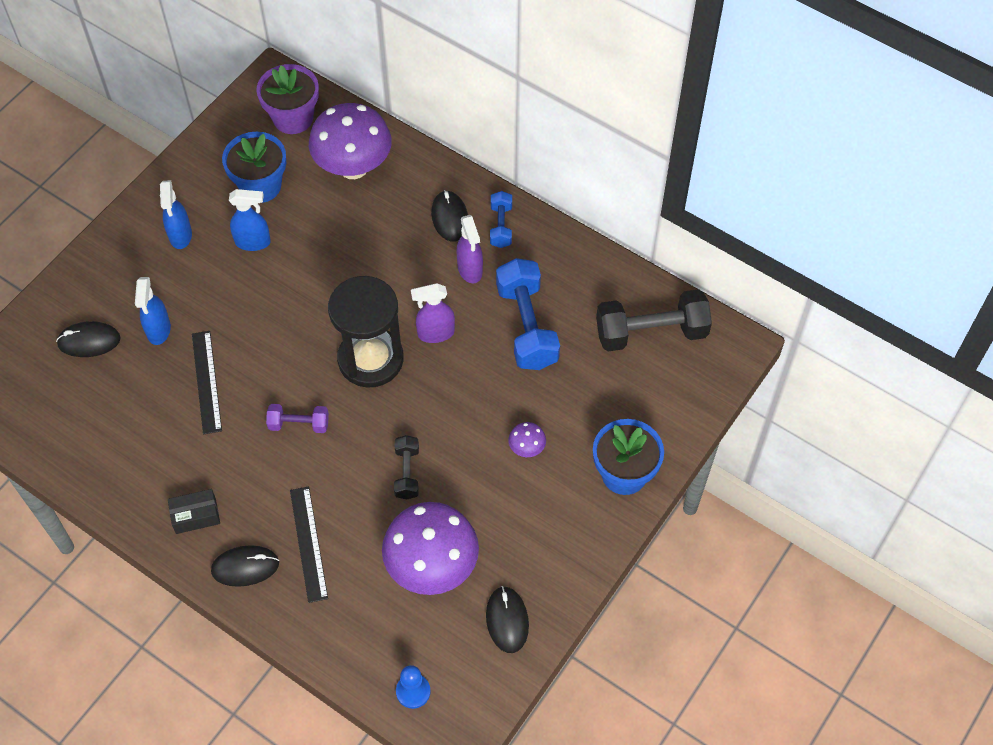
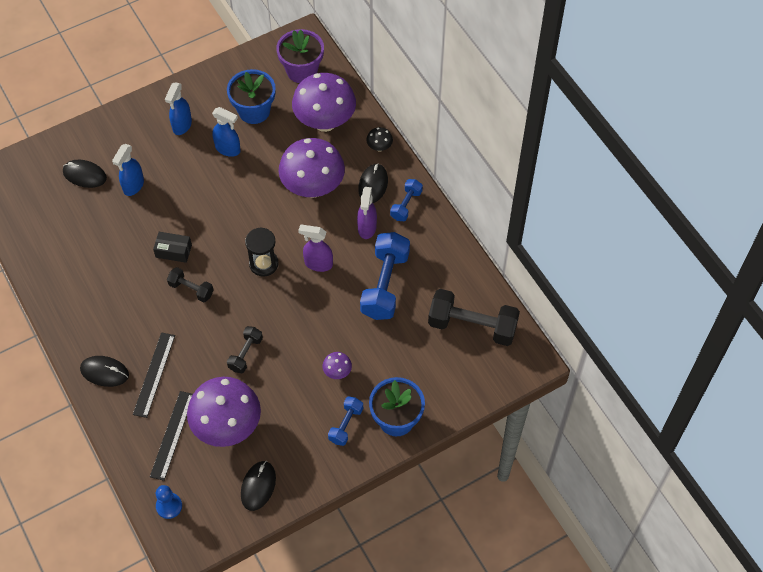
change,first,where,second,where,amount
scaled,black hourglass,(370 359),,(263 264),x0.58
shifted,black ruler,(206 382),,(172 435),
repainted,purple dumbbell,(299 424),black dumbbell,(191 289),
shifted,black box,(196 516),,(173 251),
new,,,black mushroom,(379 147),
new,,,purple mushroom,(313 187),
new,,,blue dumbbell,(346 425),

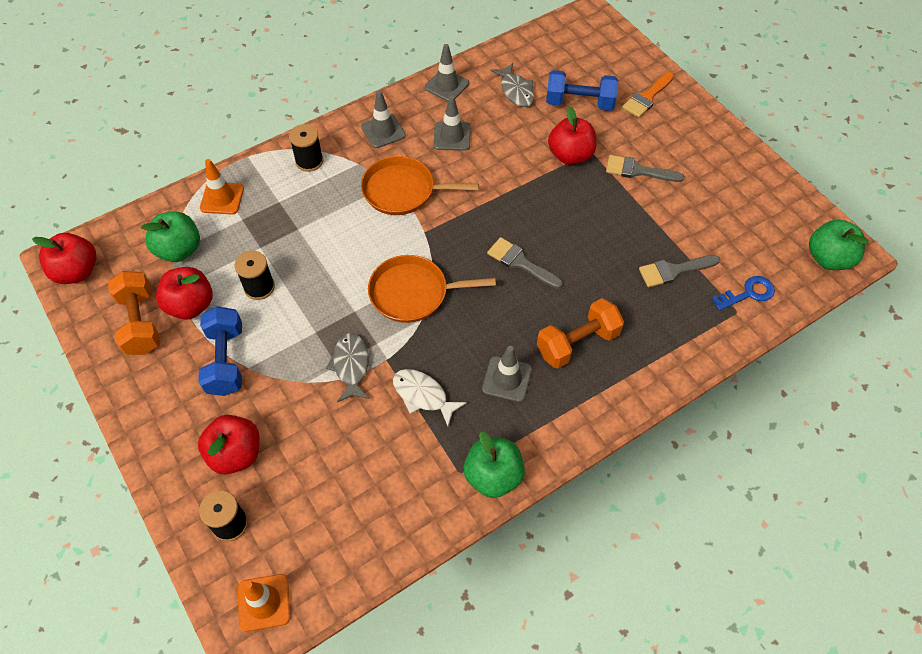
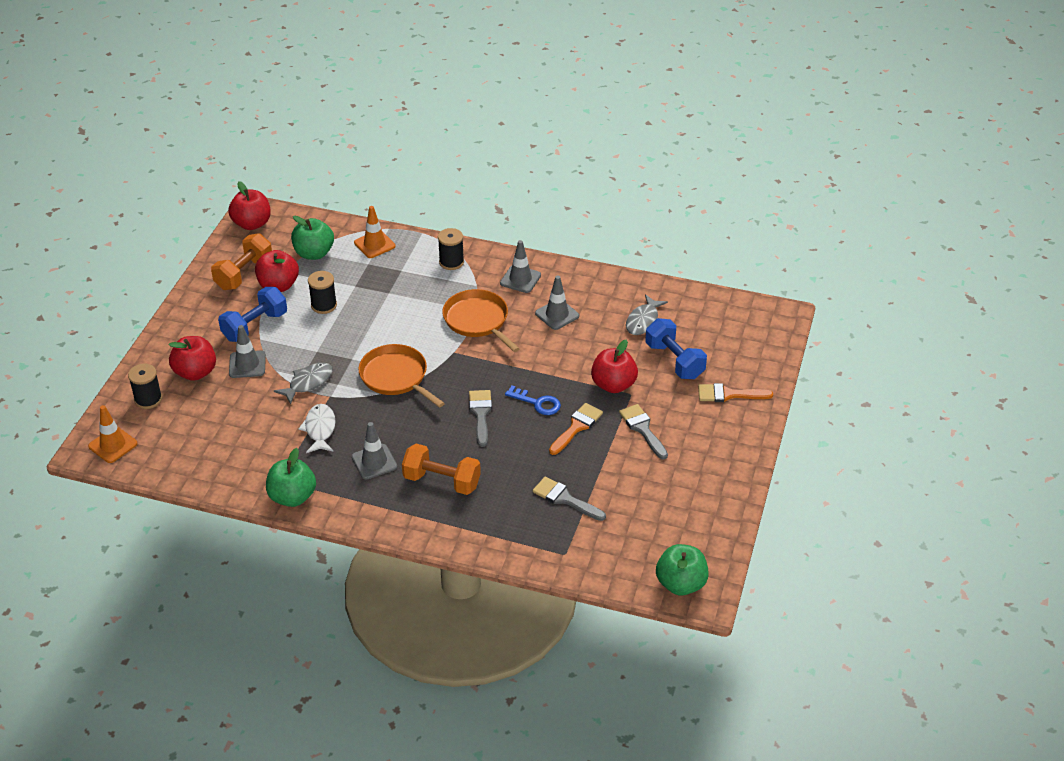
change,first,where,second,where,amount
shifted,grey traffic cone,(446 85),,(247 364),
shifted,blue key,(748 293),,(537 403),
new,,,orange brush,(576 427),

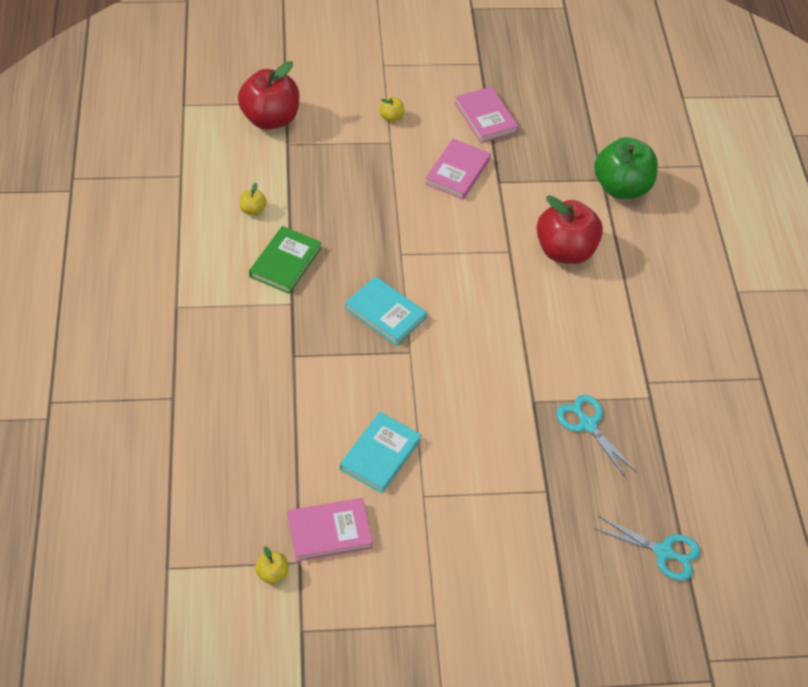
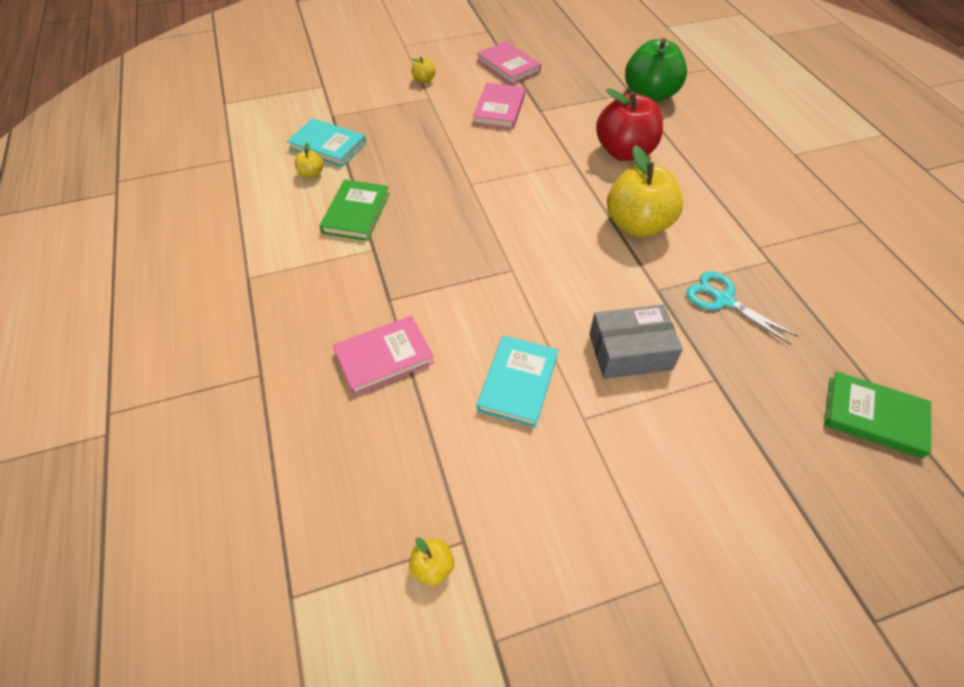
change,first,where,second,where,amount
gone,red apple,(270 119),,,
shifted,turquoise book,(385 313),,(328 146),
shifted,pink book,(329 532),,(384 357),
swapped,turquoise scissors,(663 552),green book,(874 416),
new,,,yellow apple,(637 225),
new,,,grey box,(630 351),

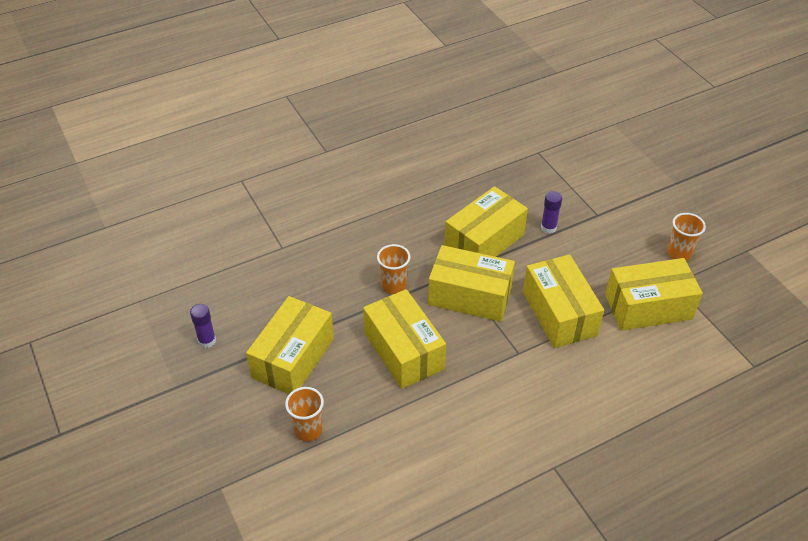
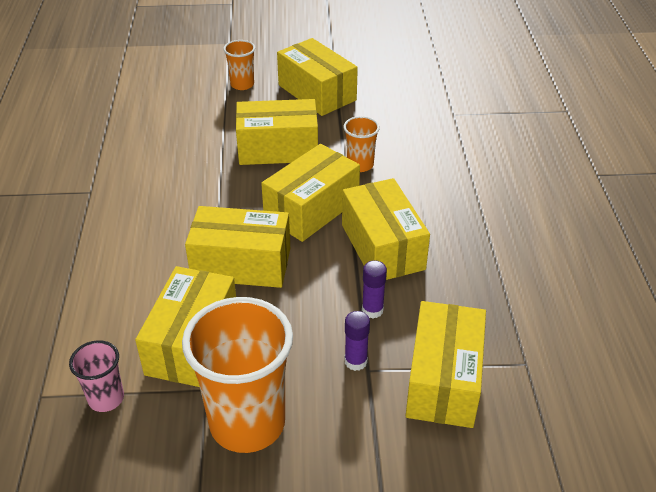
change,first,where,second,where,amount
scaled,orange cup,(679 253),,(247 423),x2.06
shifted,purple glue stick,(207 341),,(355 361),
new,,,yellow box,(443 380),
new,,,pink cup,(106 398),

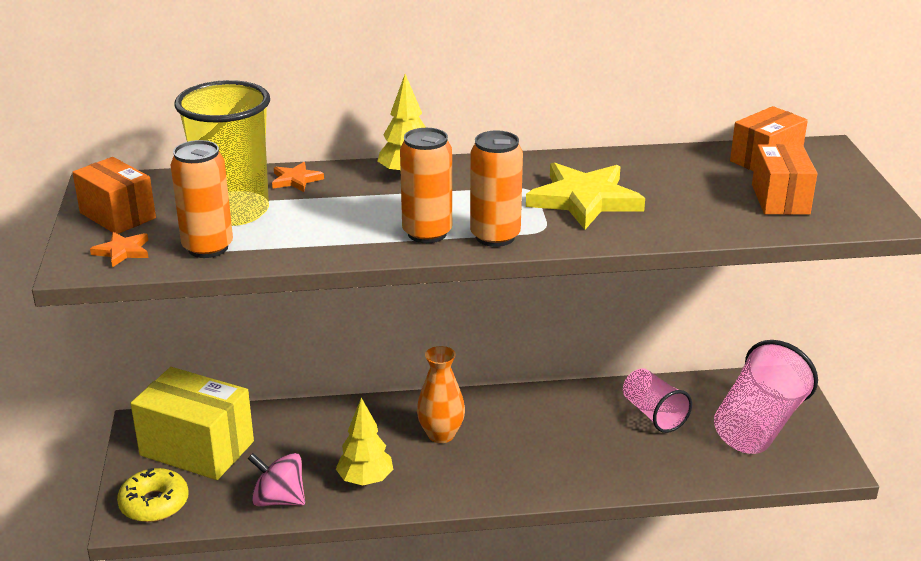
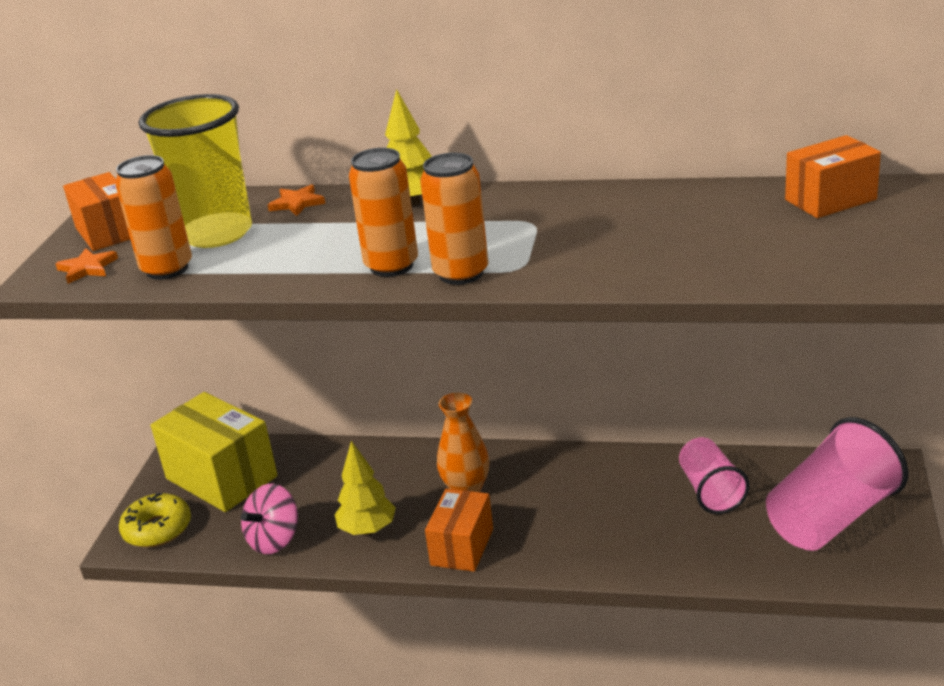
change,first,where,second,where,amount
shifted,orange box,(780 199),,(462 547),
gone,yellow star,(584 200),,,
rotated,pink spinning top,(279 500),,(274 540),90 degrees counterclockwise

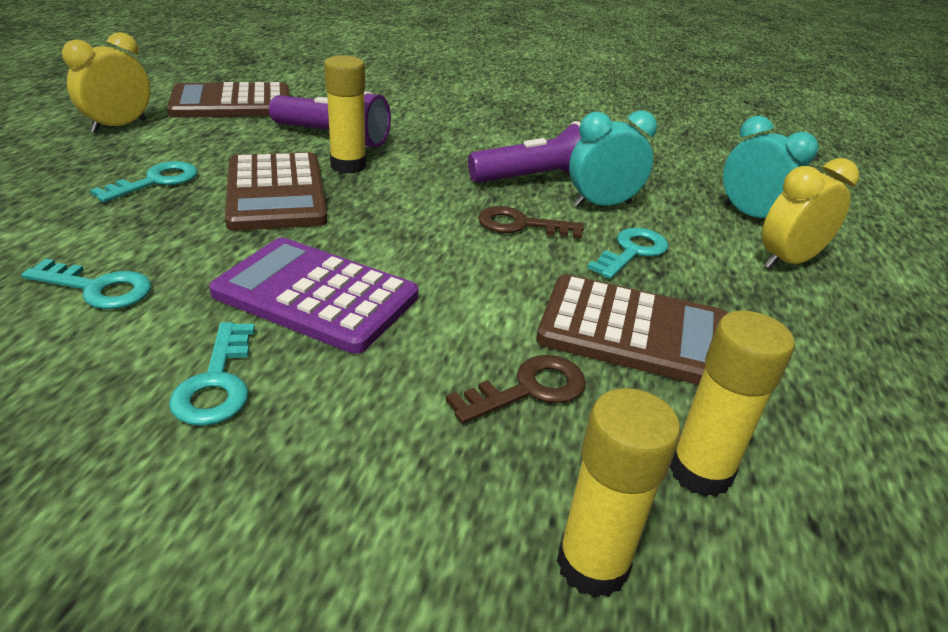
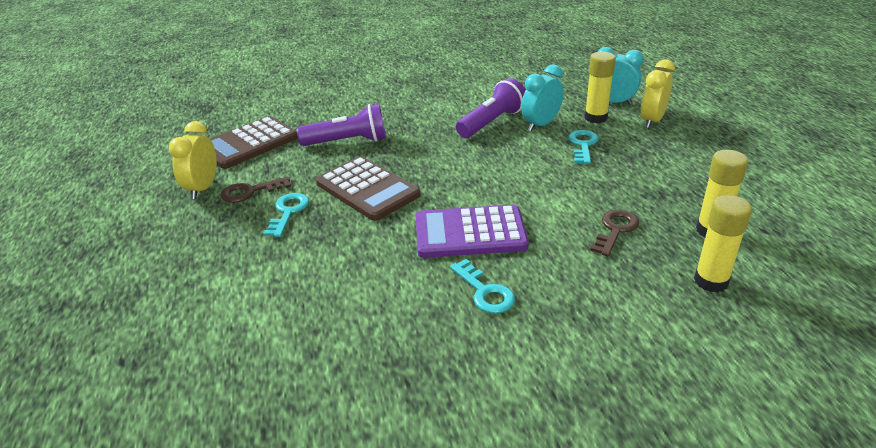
change,first,where,second,where,amount
shifted,yellow glue stick,(348 165),,(595 118),
shifted,brown key,(521 225),,(250 192),
gone,turquoise key,(98 288),,,
gone,brown calculator,(634 332),,,

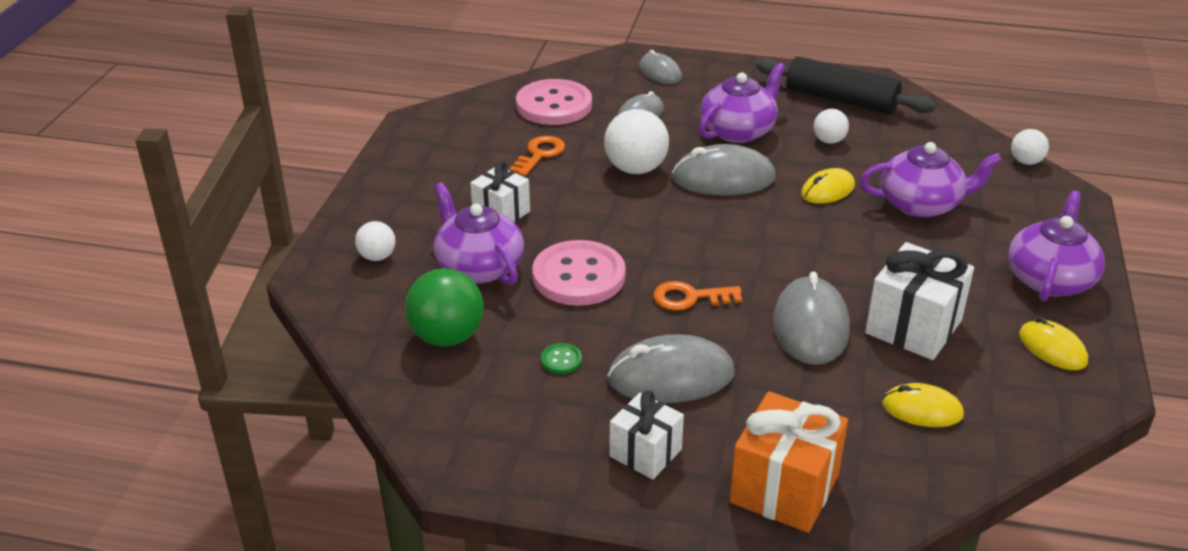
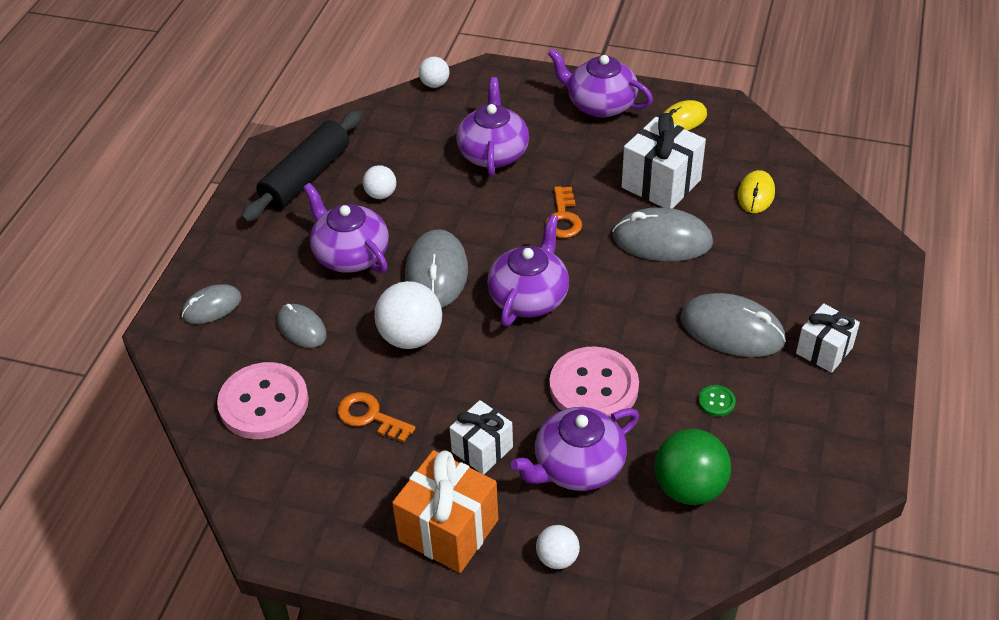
change,first,where,second,where,amount
gone,yellow mouse,(827 190),,,
shifted,orange key,(690 298),,(563 218),
rotated,grey mouse,(671 376),,(732 330),60 degrees counterclockwise
shifted,orange gift,(784 489),,(448 530),
new,,,purple teapot,(529 297),

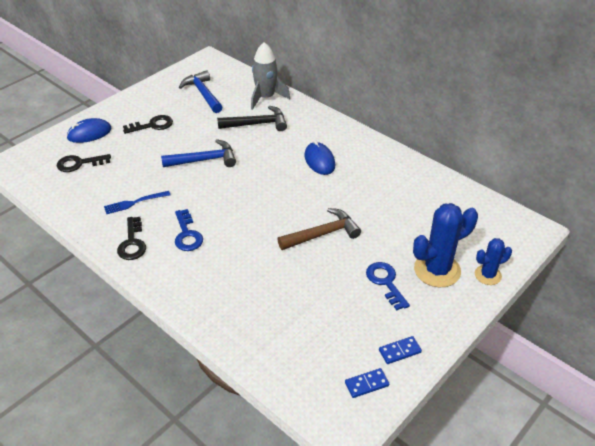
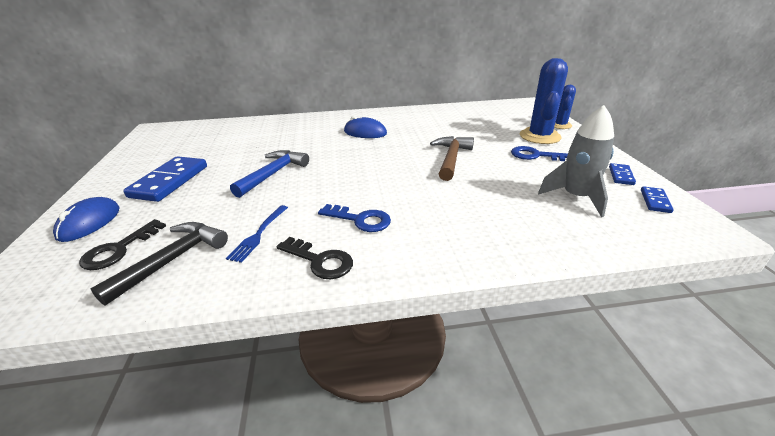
change,first,where,second,where,amount
shifted,grey rocket,(266 97),,(576 197),
gone,blue hammer,(203 93),,,
shifted,black hammer,(257 124),,(172 260),
swapped,black key,(152 125),blue domino,(170 181),

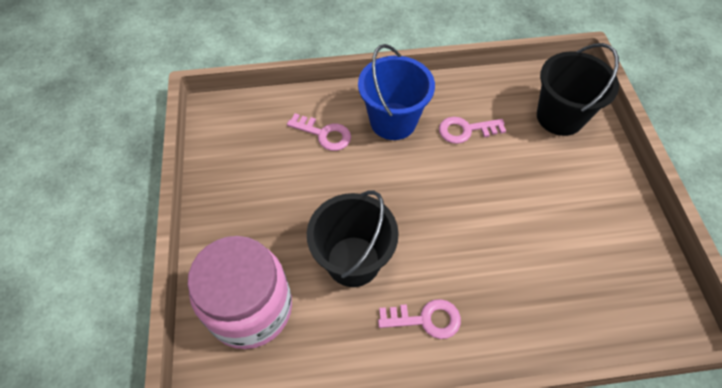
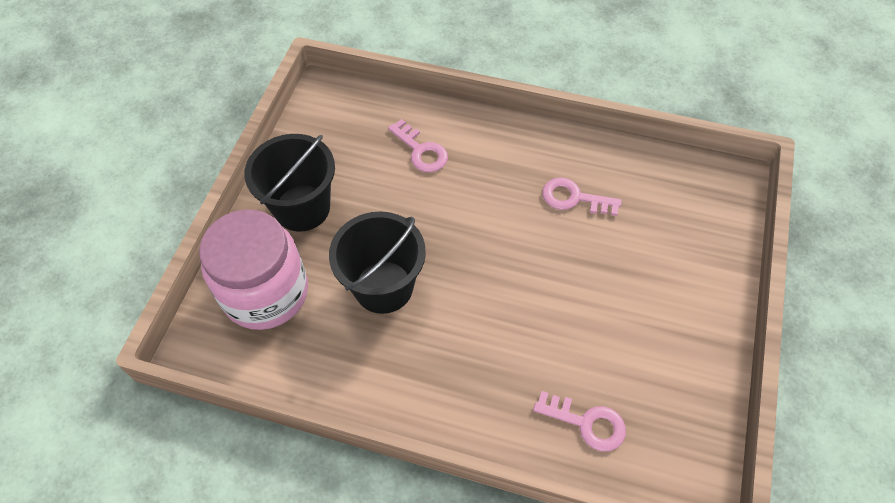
change,first,where,second,where,amount
shifted,black bucket,(559 117),,(302 208),
gone,blue bucket,(393 121),,,
shifted,pink key,(425 319),,(586 423),

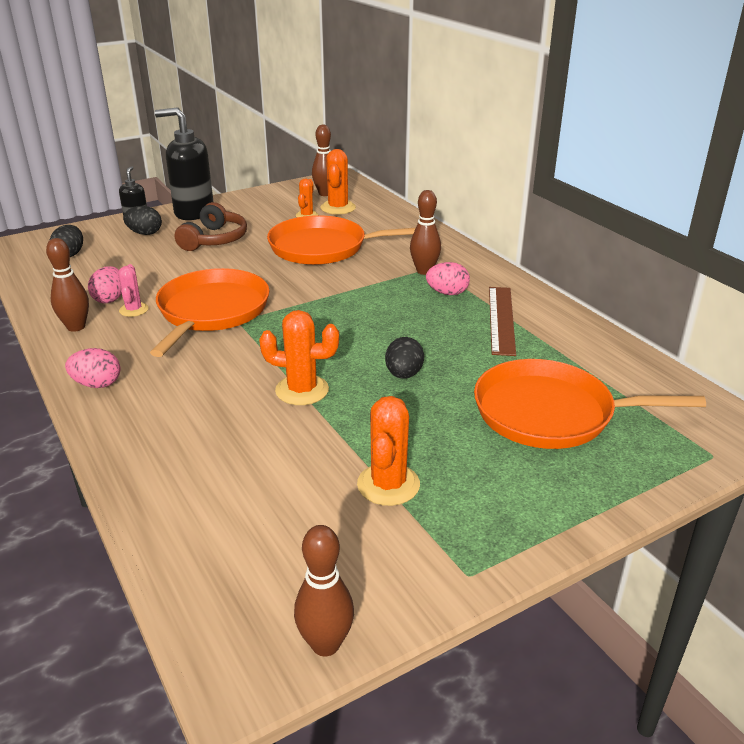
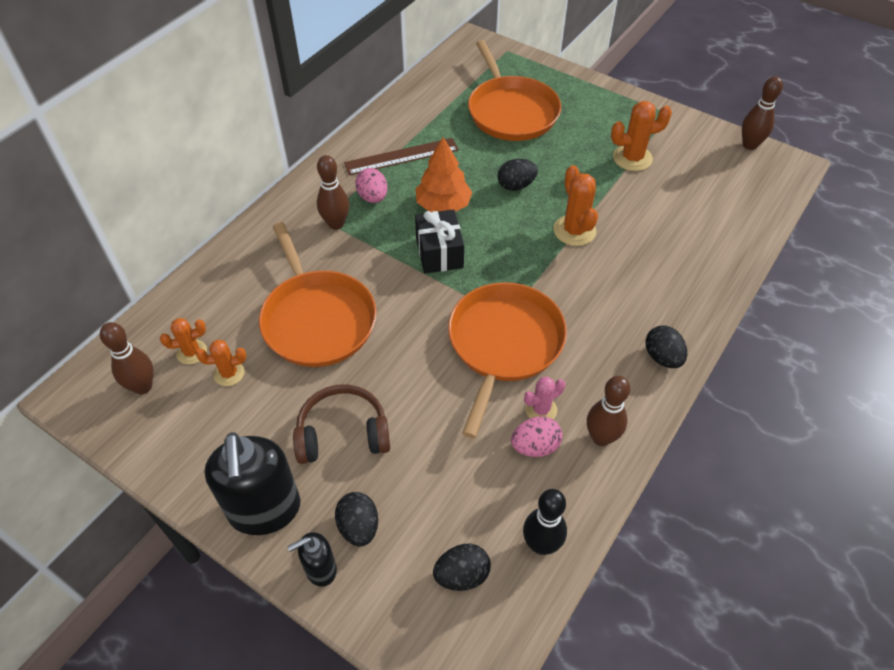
change,first,where,second,where,amount
scaled,orange cactus,(338 208),,(192 352),x0.63
rotated,orange pan,(211 311),,(504 344),120 degrees clockwise
repainted,pink egg,(97 384),black egg,(662 357),
new,,,orange tree,(443 205),
new,,,black gift,(439 252),
new,,,black bowling pin,(541 544),

